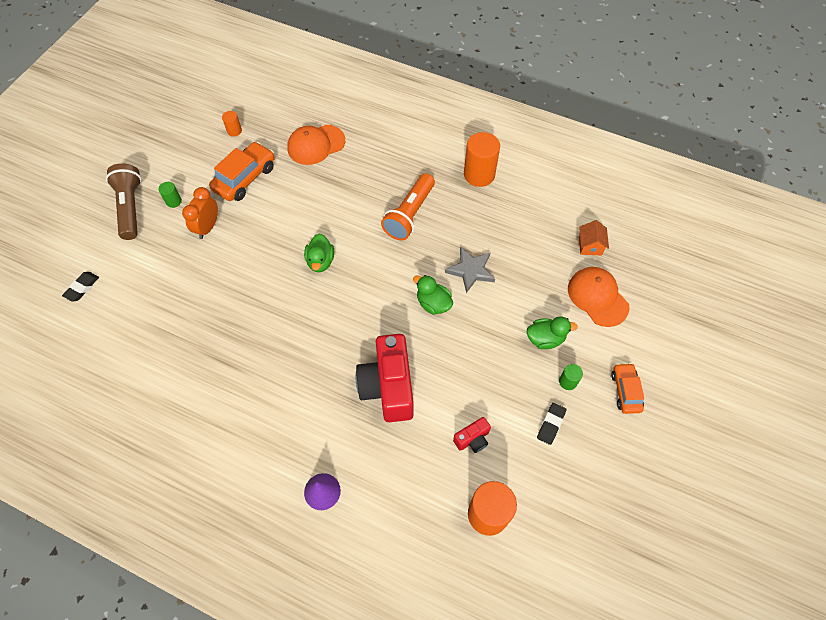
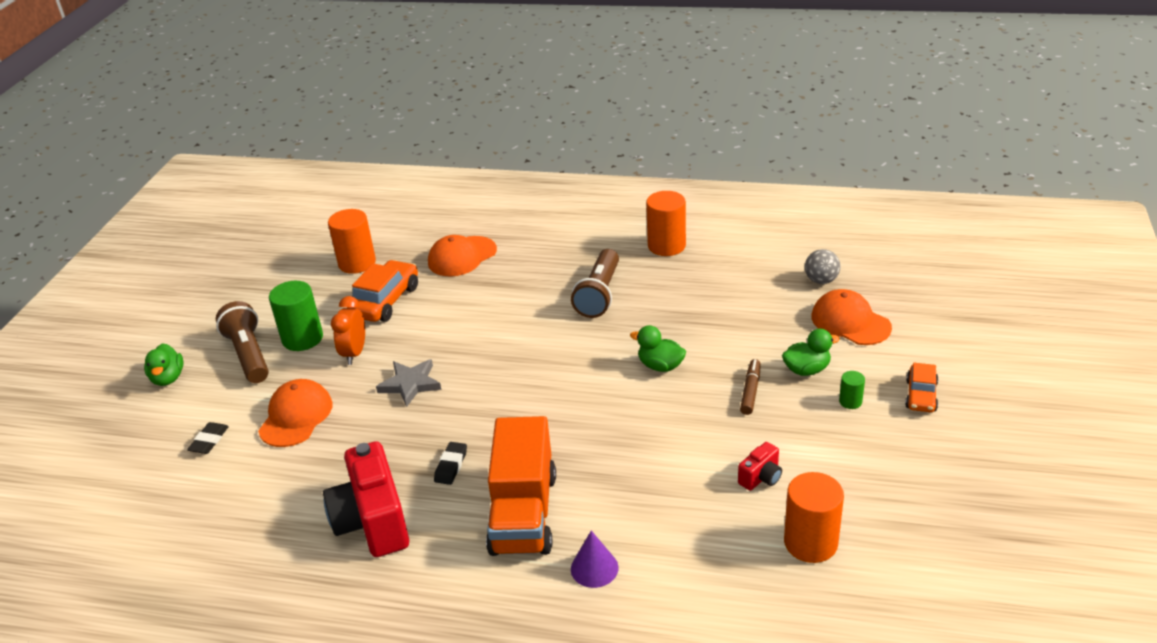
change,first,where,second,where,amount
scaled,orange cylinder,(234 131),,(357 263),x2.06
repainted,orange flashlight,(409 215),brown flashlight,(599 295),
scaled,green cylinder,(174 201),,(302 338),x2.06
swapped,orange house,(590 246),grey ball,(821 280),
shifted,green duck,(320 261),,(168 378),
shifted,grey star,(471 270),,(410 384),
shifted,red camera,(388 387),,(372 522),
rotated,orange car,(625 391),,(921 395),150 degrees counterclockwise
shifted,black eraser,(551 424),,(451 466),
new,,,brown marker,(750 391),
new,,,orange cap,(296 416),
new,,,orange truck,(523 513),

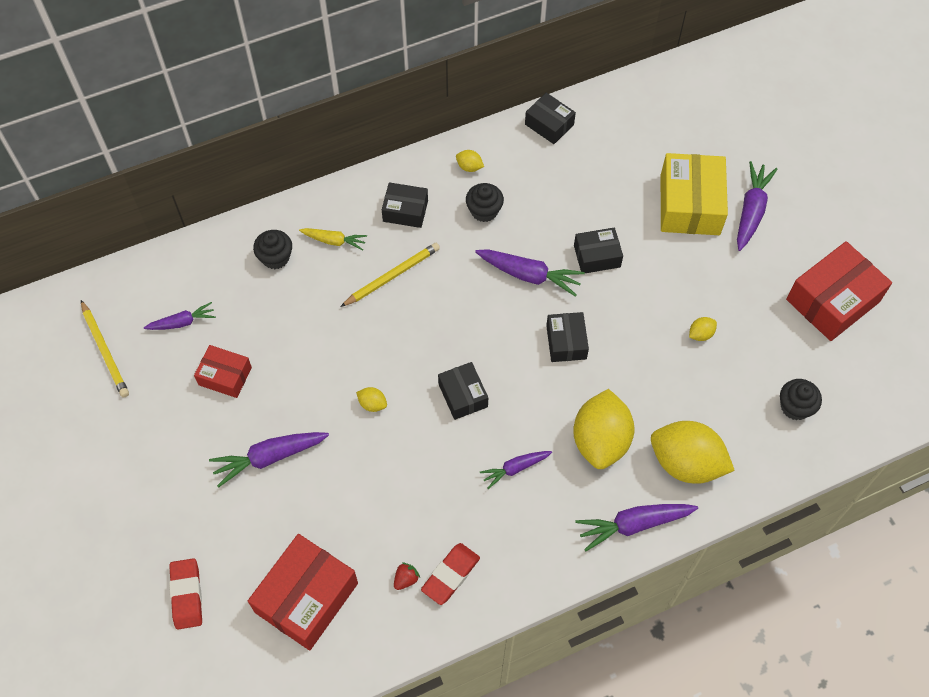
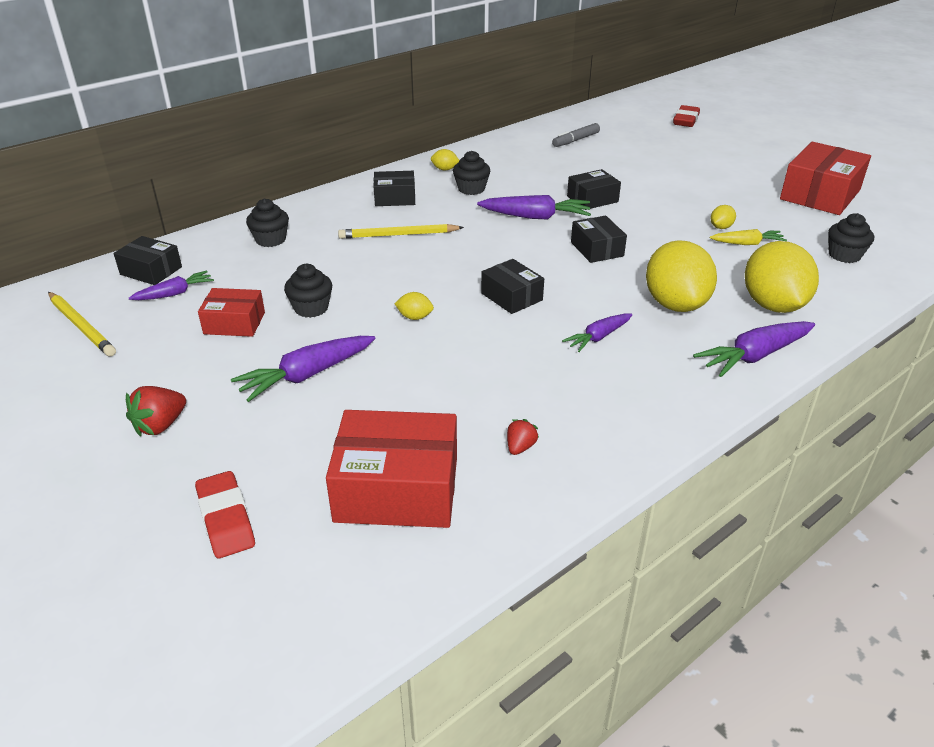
change,first,where,second,where,amount
shifted,black box,(549 124),,(151 271),
gone,yellow box,(690 205),,,
gone,purple carrot,(751 211),,,
shifted,yellow carrot,(334 241),,(747 243),
rotated,yellow pencil,(392 276),,(399 235),135 degrees counterclockwise
rotated,yellow lemon,(686 463),,(773 305),75 degrees clockwise
rotated,red box,(306 597),,(397 489),75 degrees clockwise
shifted,red eraser,(450 575),,(686 120),
new,,,grey marker,(575 140),
new,,,black cupcake,(311 308),
new,,,red strawberry,(160 425),

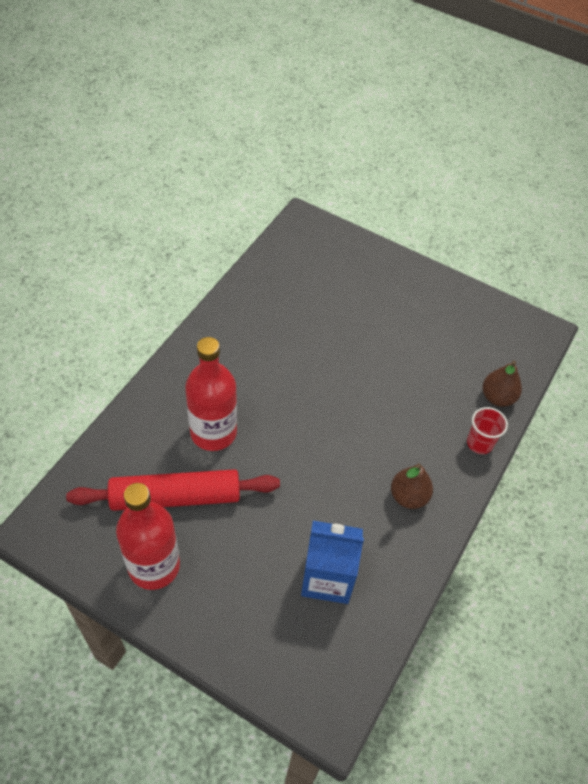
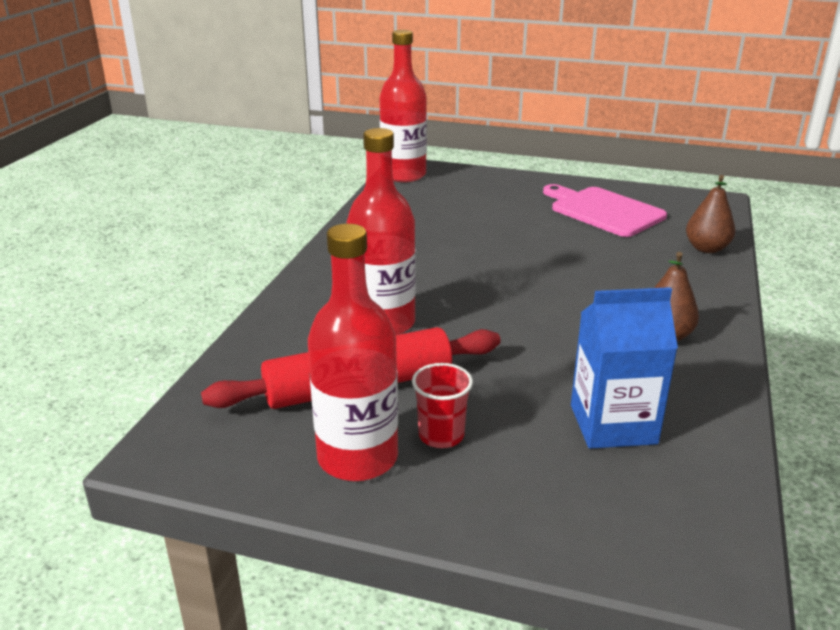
change,first,where,second,where,amount
shifted,red cup,(479 443),,(441 435),
new,,,red bottle,(403 175),
new,,,pink cutting board,(603 211),

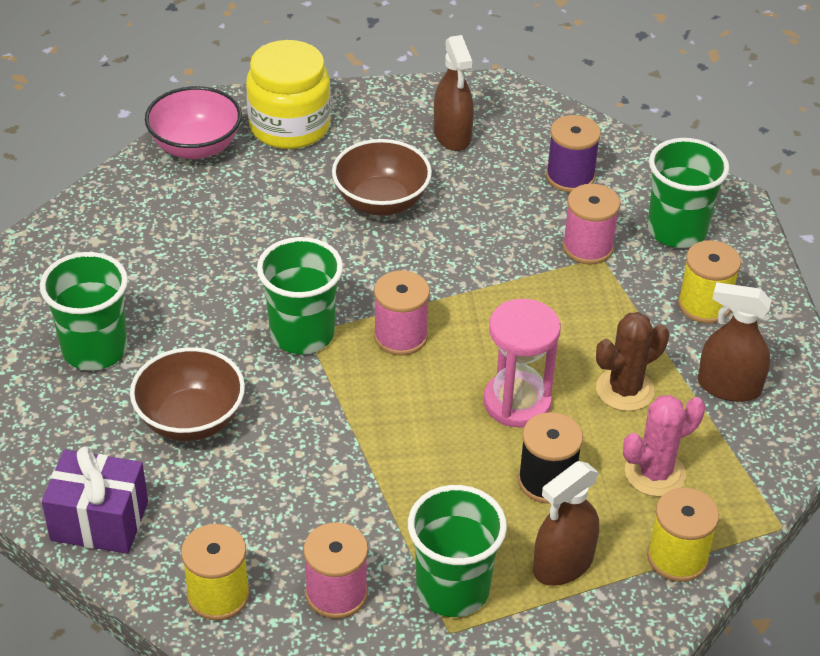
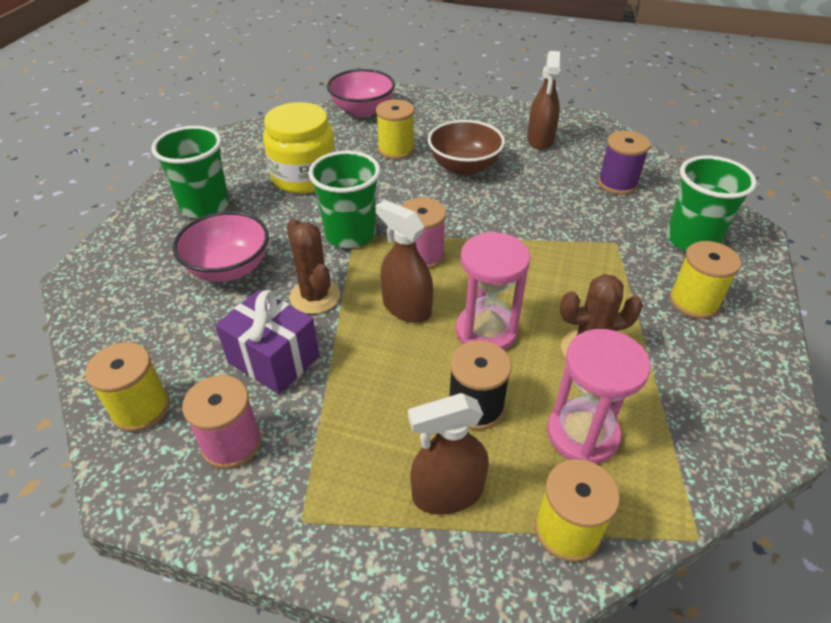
change,first,where,second,where,amount
shifted,yellow jar,(289 126),,(304 177),
gone,pink spool,(587 247),,,
shifted,brown spray bottle,(728 387),,(406 308),
repainted,brown bowl,(190 419),pink bowl,(229 268),
swapped,pink cactus,(655 473),pink hourglass,(582 434),
shifted,purple gift,(99 521),,(273 359),
gone,green cup,(452 589),,,
new,,,yellow spool,(396 150),
new,,,brown cactus,(315 296),

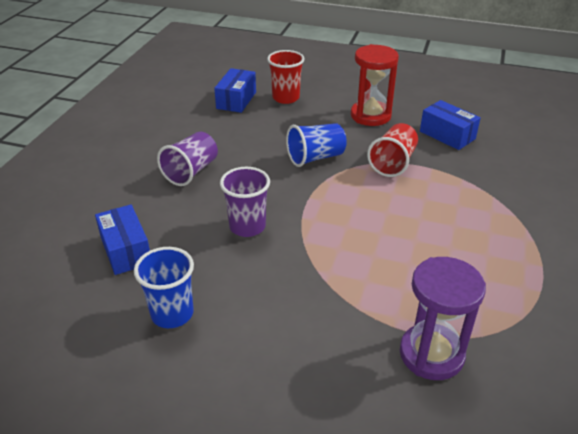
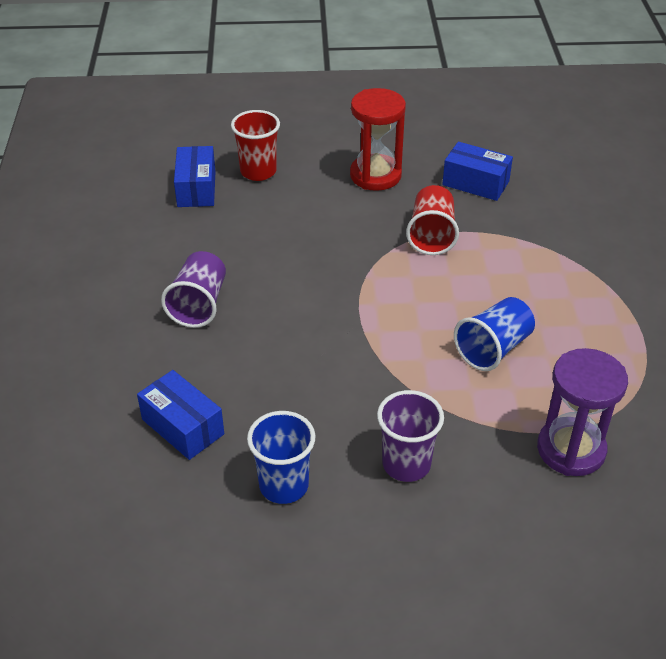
change,first,where,second,where,amount
shifted,blue cup,(315 158),,(493 349),
shifted,purple cup,(247 226),,(406 464),

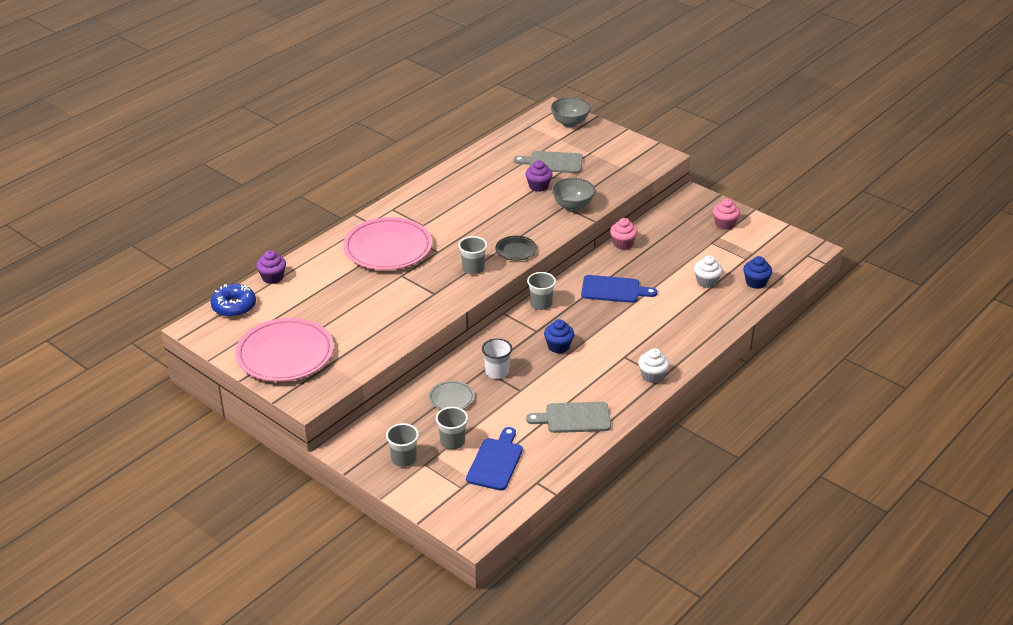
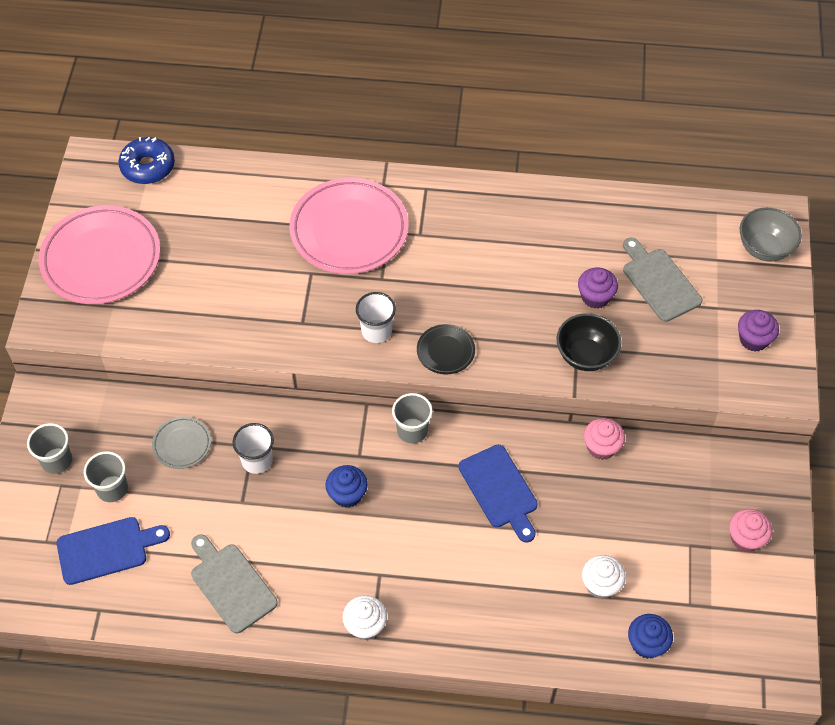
change,first,where,second,where,amount
repainted,grey bowl,(572 206),black bowl,(585 355),
repainted,grey cup,(473 268),white cup,(376 331),
shifted,purple cupcake,(272 277),,(753 339),

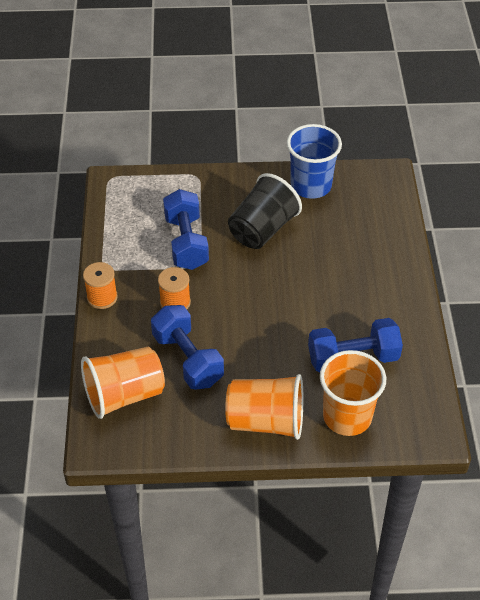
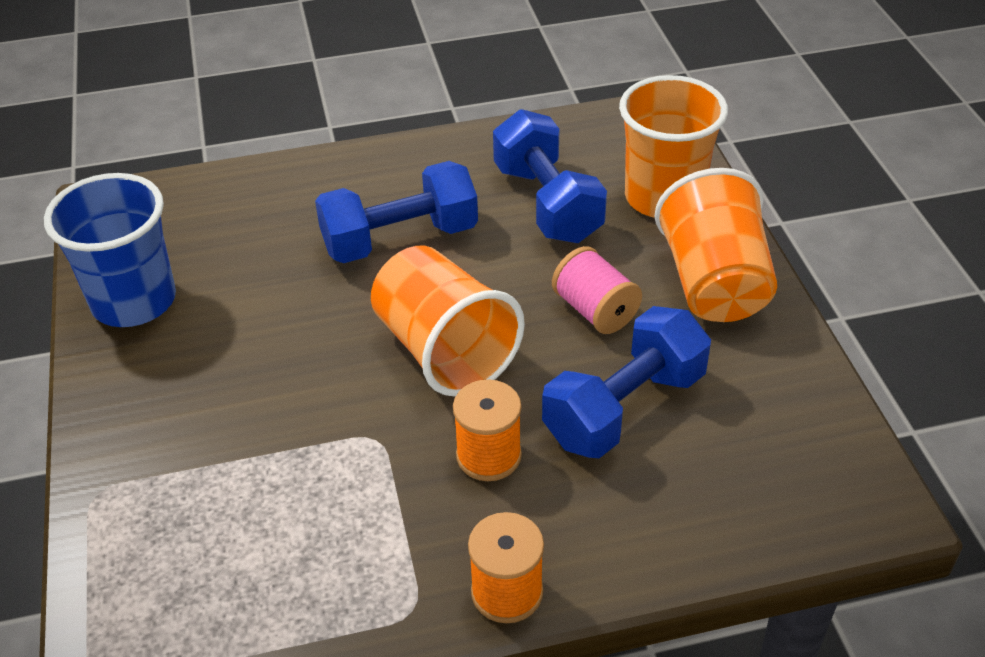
change,first,where,second,where,amount
gone,black cup,(262 229),,,
shifted,blue dumbbell,(186 242),,(400 239),
shifted,orange cup,(124 395),,(444 350),
new,,,pink spool,(595 310),

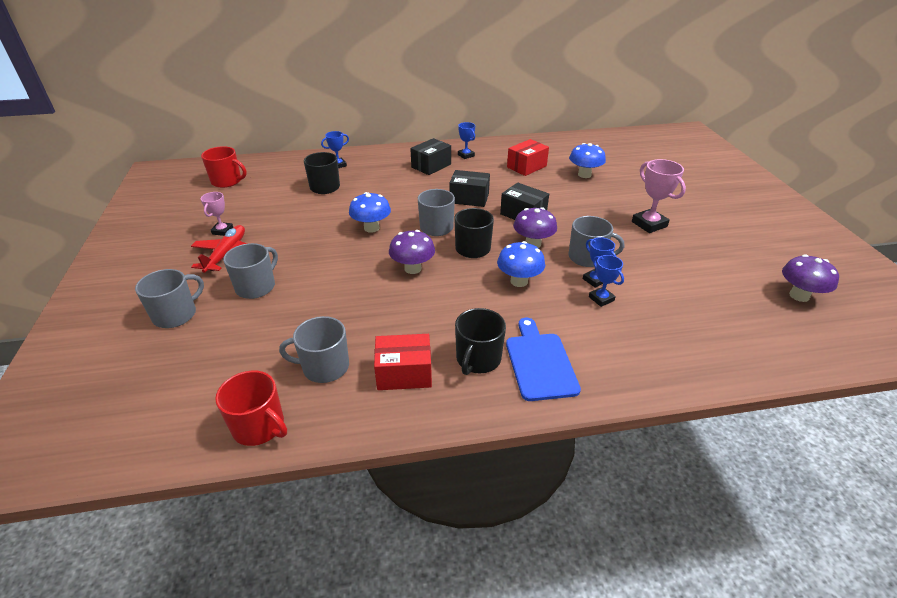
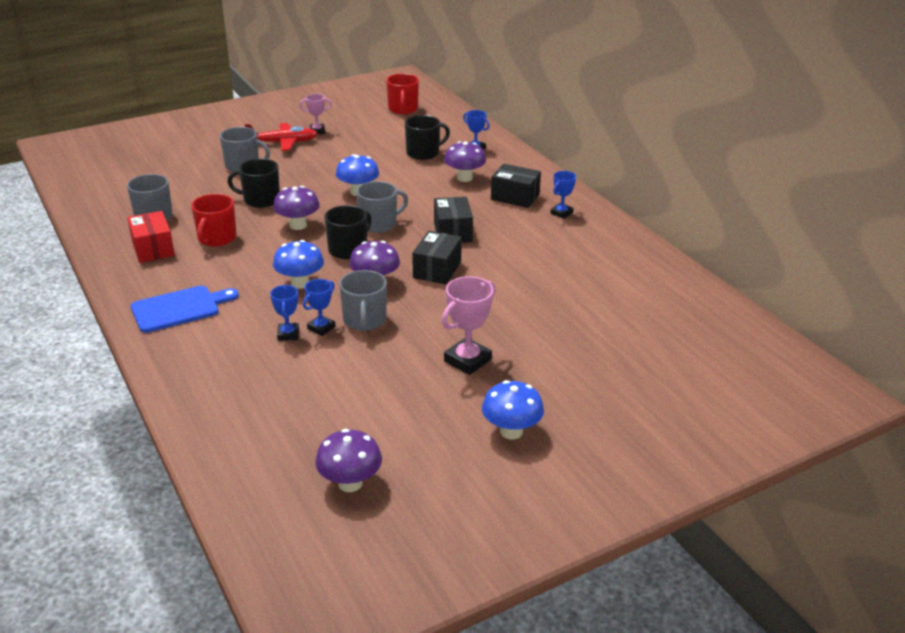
change,first,where,second,where,amount
gone,red box,(526 167),,,
shifted,blue mushroom,(584 175),,(511 431),
rotated,blue trophy,(601 299),,(288 334),45 degrees counterclockwise
gone,grey mug,(176 314),,,
shifted,black mug,(478 359),,(260 200),
shifted,red mug,(259 426),,(216 238),
new,,,purple mushroom,(464 178),

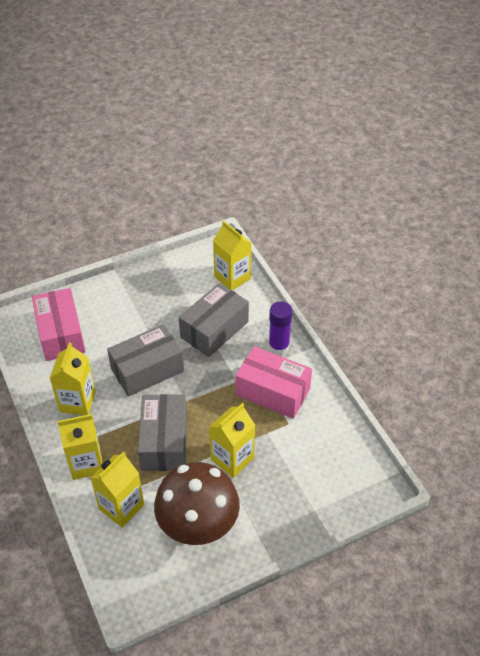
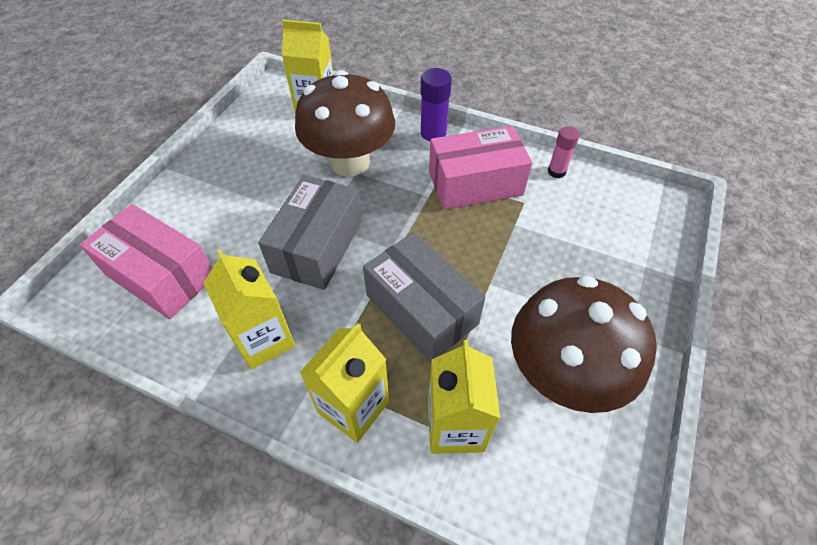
change,first,where,second,where,amount
swapped,grey box,(214 329),brown mushroom,(350 162),
gone,yellow carton,(232 459),,,
new,,,pink glue stick,(556 171),

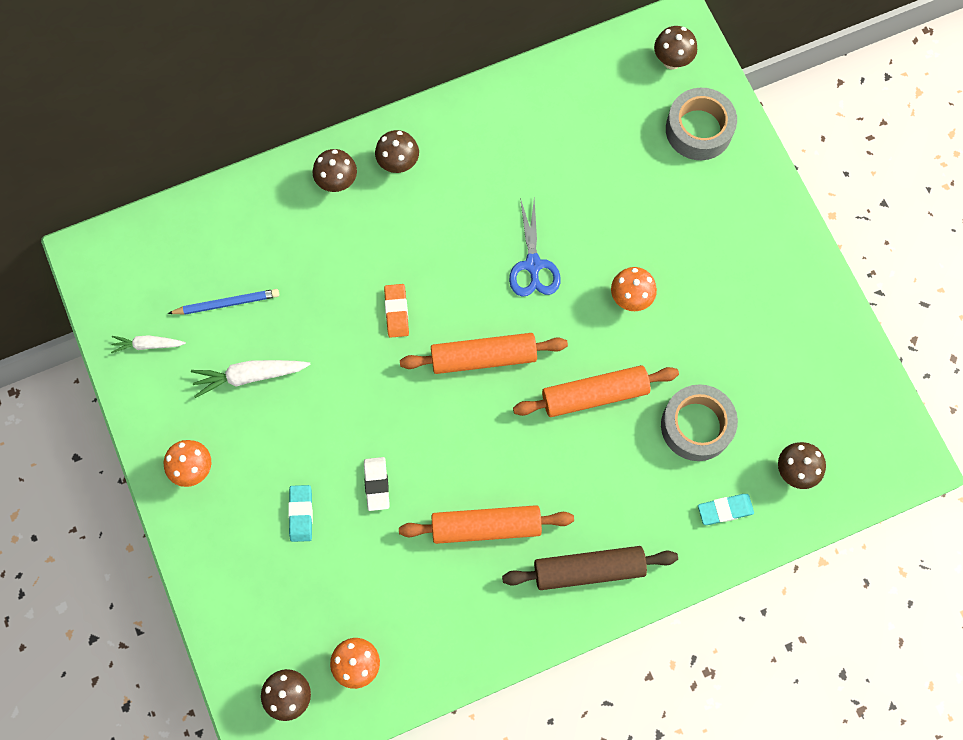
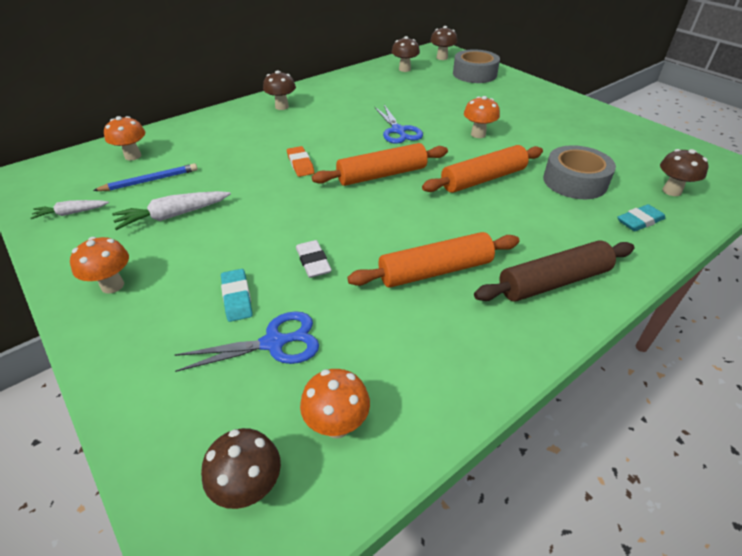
change,first,where,second,where,amount
shifted,brown mushroom,(337 182),,(404 69),
new,,,orange mushroom,(133 156),
new,,,blue scissors,(274 343),

